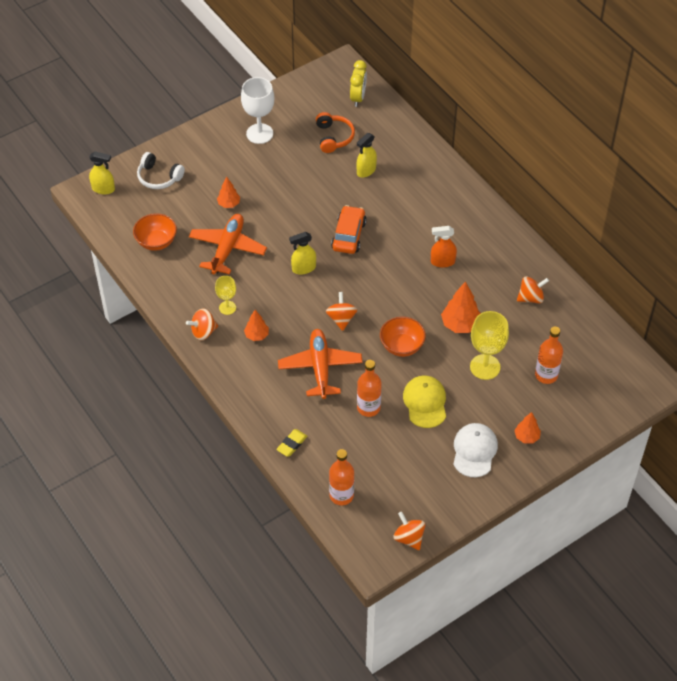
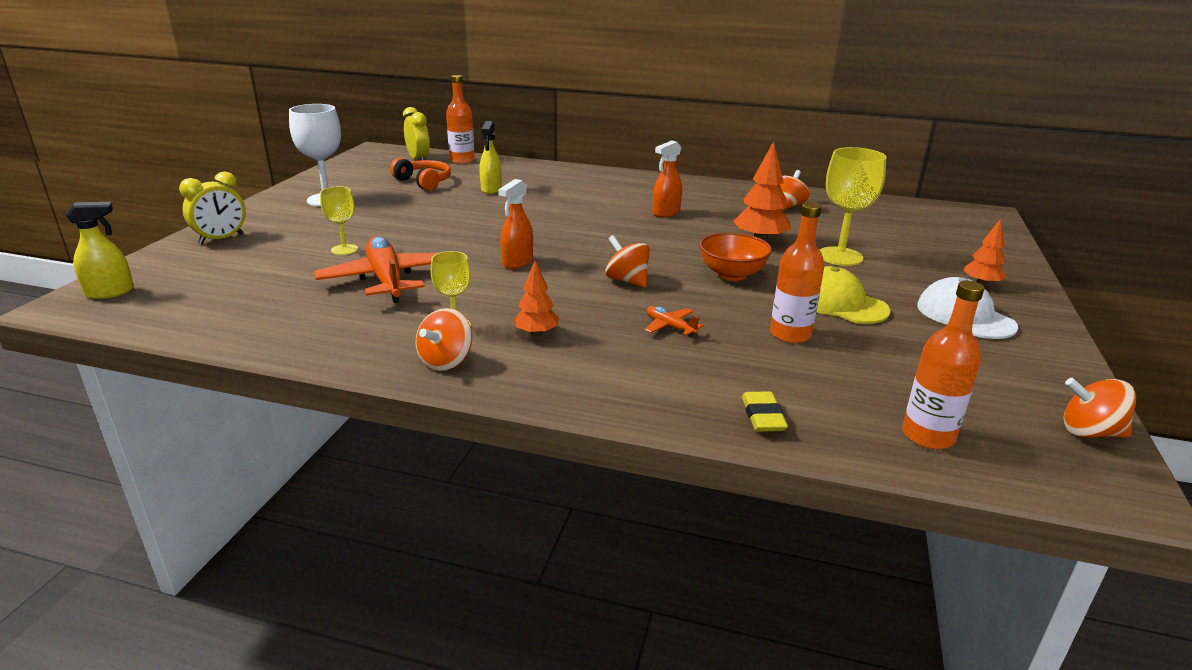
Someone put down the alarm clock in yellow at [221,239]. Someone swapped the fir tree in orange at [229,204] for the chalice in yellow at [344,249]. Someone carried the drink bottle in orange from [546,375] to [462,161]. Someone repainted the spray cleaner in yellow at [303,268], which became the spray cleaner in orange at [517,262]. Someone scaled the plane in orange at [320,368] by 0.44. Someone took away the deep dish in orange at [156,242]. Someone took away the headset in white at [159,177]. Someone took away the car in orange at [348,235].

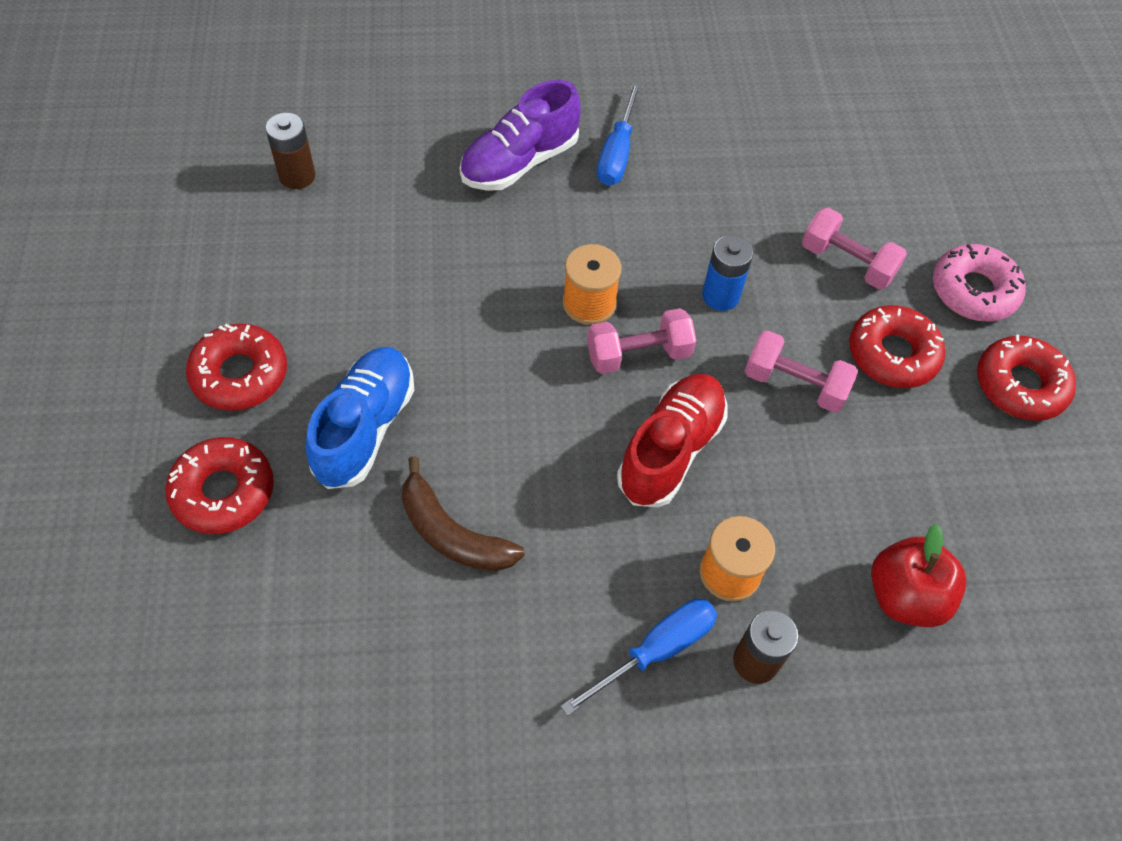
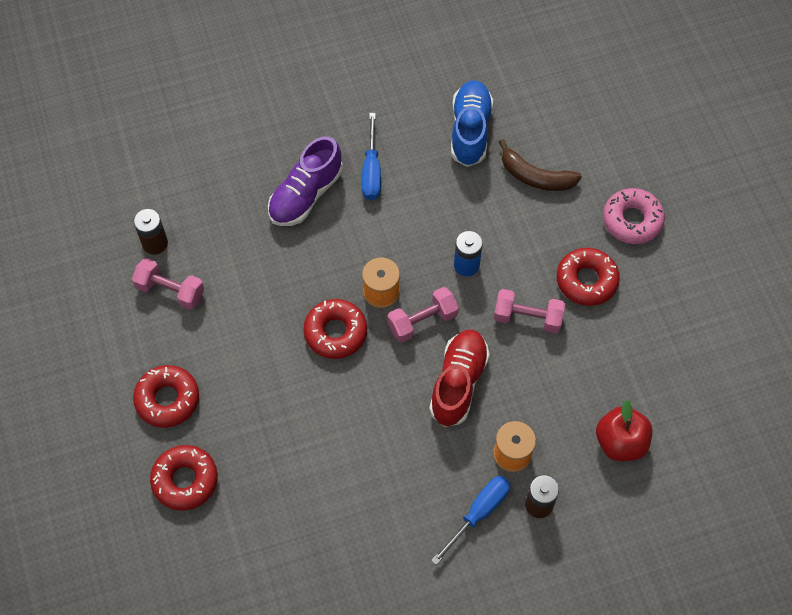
Someone carried the hand weight in rosy from [847,263] to [170,291]. Someone carried the donut in crimson from [1020,385] to [335,332]. Someone carried the shoe in blue from [365,428] to [470,130]. Someone carried the banana in russet from [452,533] to [535,176].

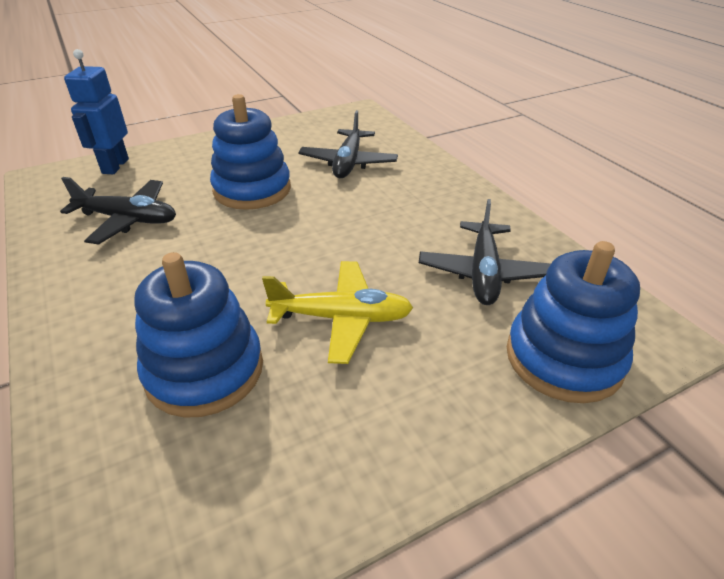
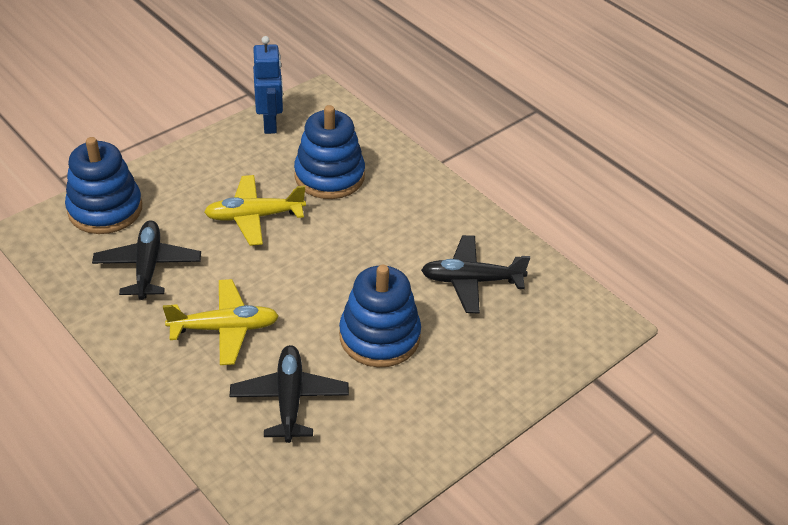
Someone put down the plane in yellow at [225,328]. Someone carried the toy robot in blue from [115,166] to [270,124].

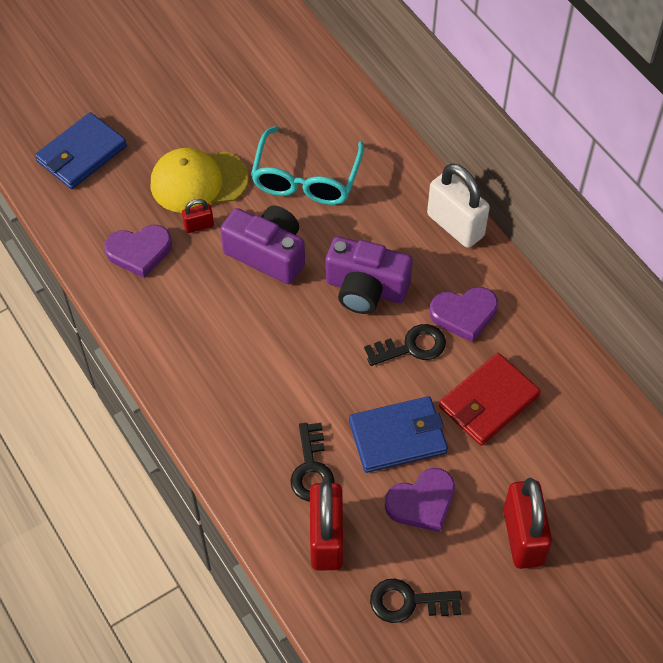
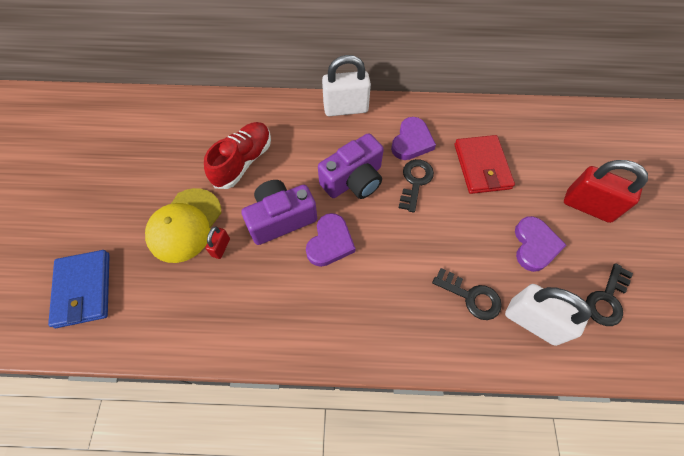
Someone swapped the spectacles in aqua at [306,179] for the shoe in crimson at [243,161]. Someone carried the heart in violet from [139,252] to [330,242]. Someone repainted the lock in crimson at [326,539], which became the lock in white at [533,321]. Someone took away the card wallet in blue at [398,437].

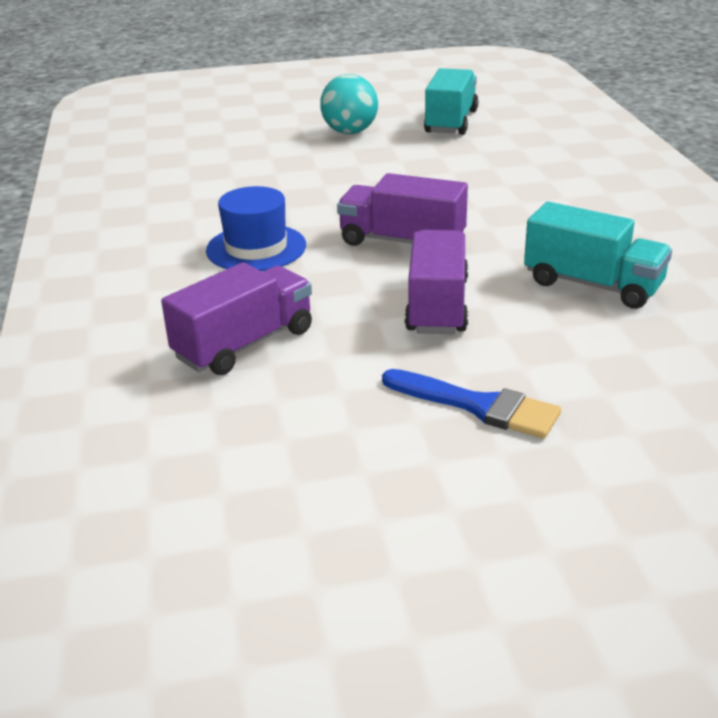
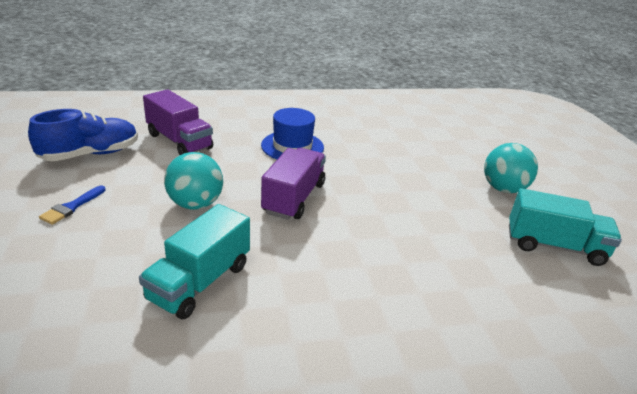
Someone put down the shoe in blue at [90,154]. Someone scaled the brush in blue at [478,406] by 0.64. Someone swapped the lorry in violet at [437,306] for the sphere in aqua at [195,204].

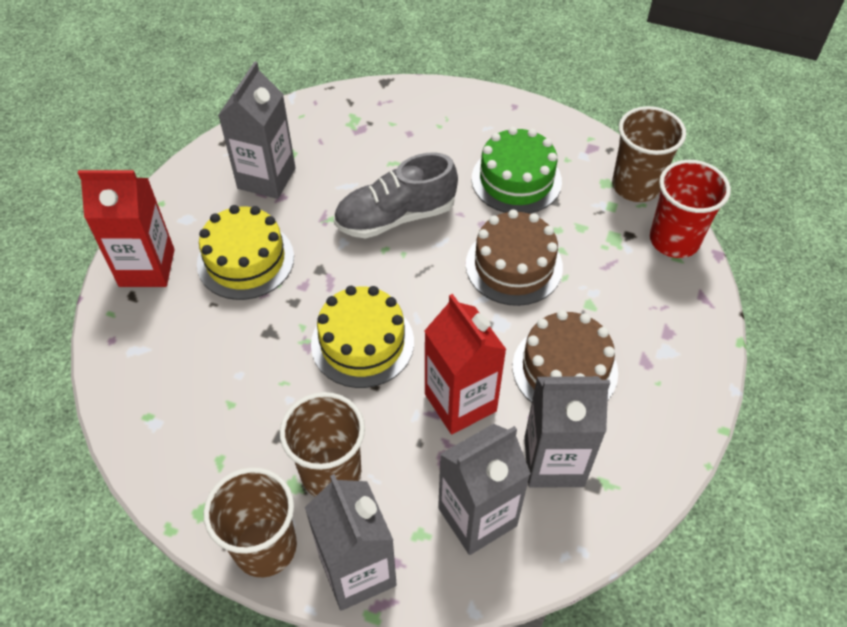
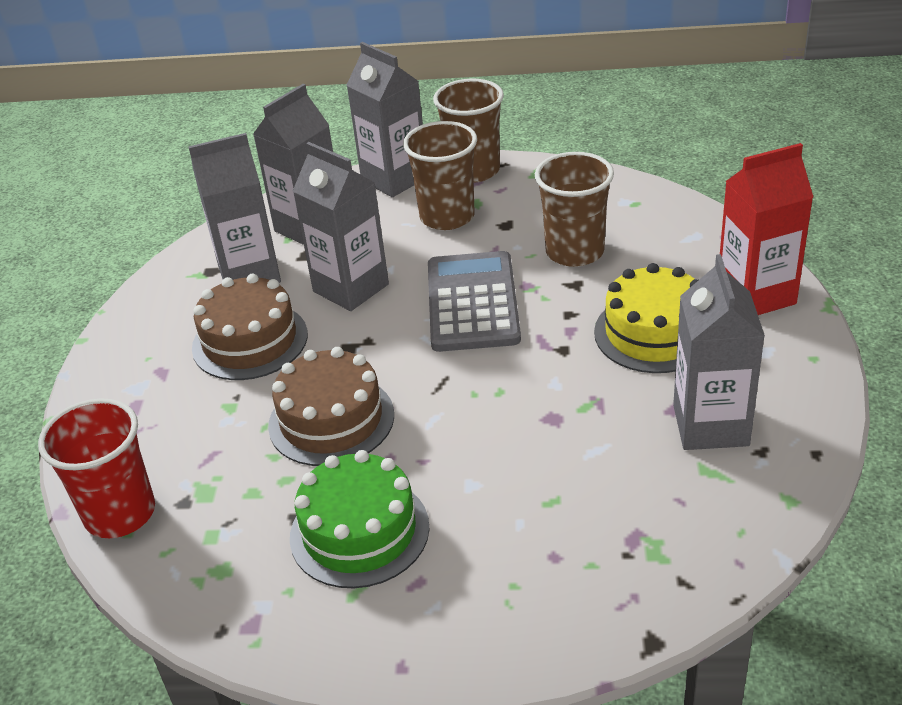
Someone repainted the juice carton in crimson at [460,402], which became the juice carton in ash-grey at [351,288]. Someone swapped the gateau in yellow at [362,343] for the adding machine in ash-grey at [472,302]. Someone carried the tumbler in russet from [635,186] to [574,252]. Someone took away the shoe in ash-grey at [395,217].

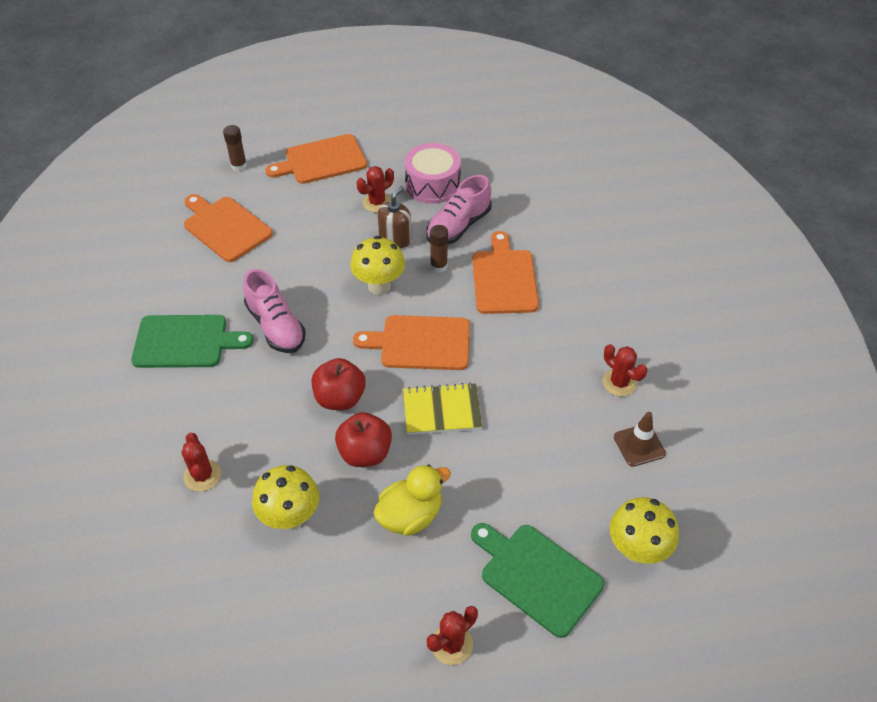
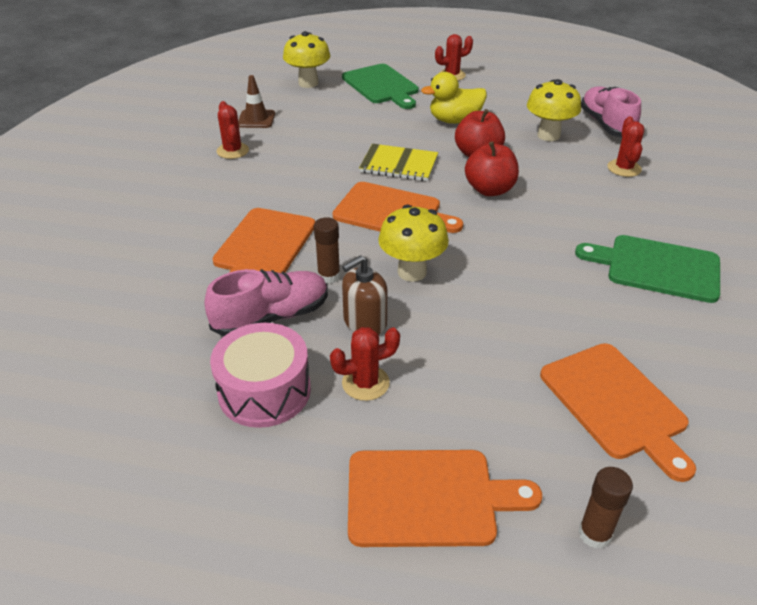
Someone carried the shoe in rosy from [276,326] to [606,125].

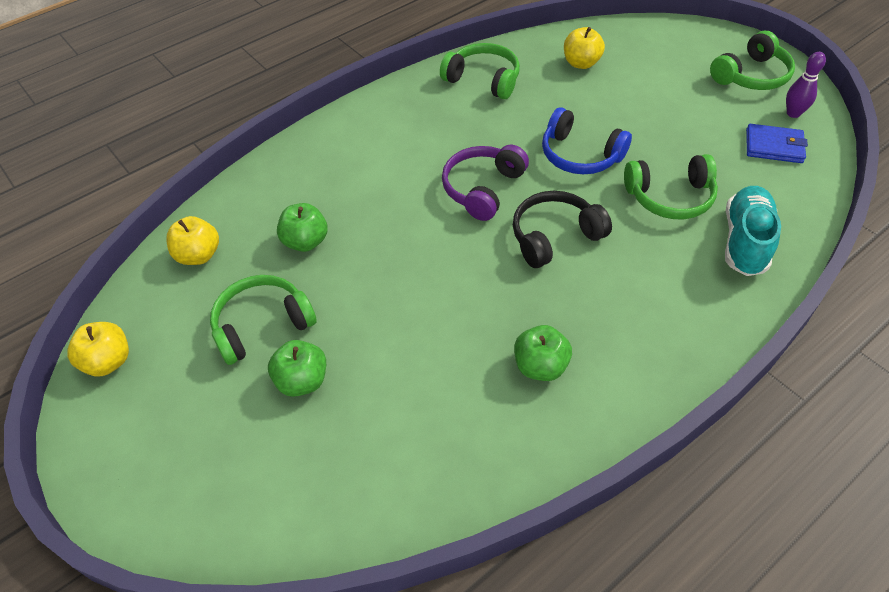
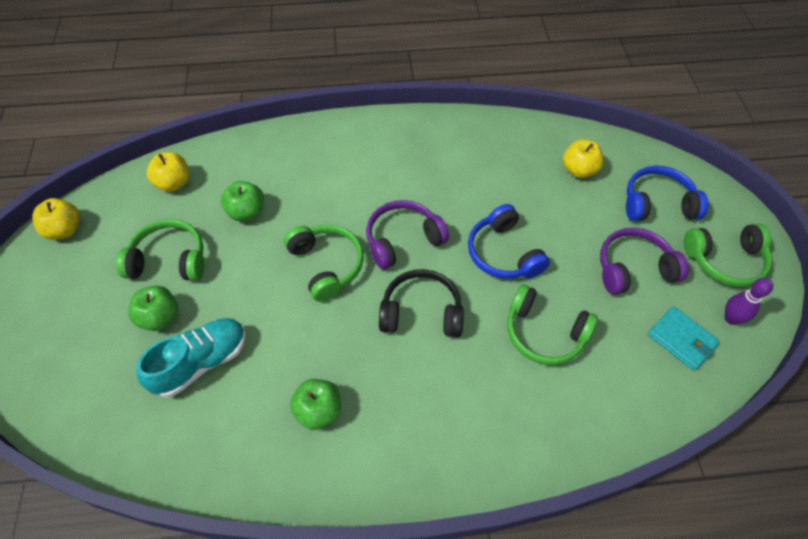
Someone carried the shoe in aqua from [745,241] to [201,362]. Someone carried the headset in green from [483,79] to [326,265]. Someone put down the headset in violet at [633,268]. Someone put down the headset in blue at [657,203]. Someone repainted the card wallet in blue at [774,146], which became the card wallet in aqua at [681,339].

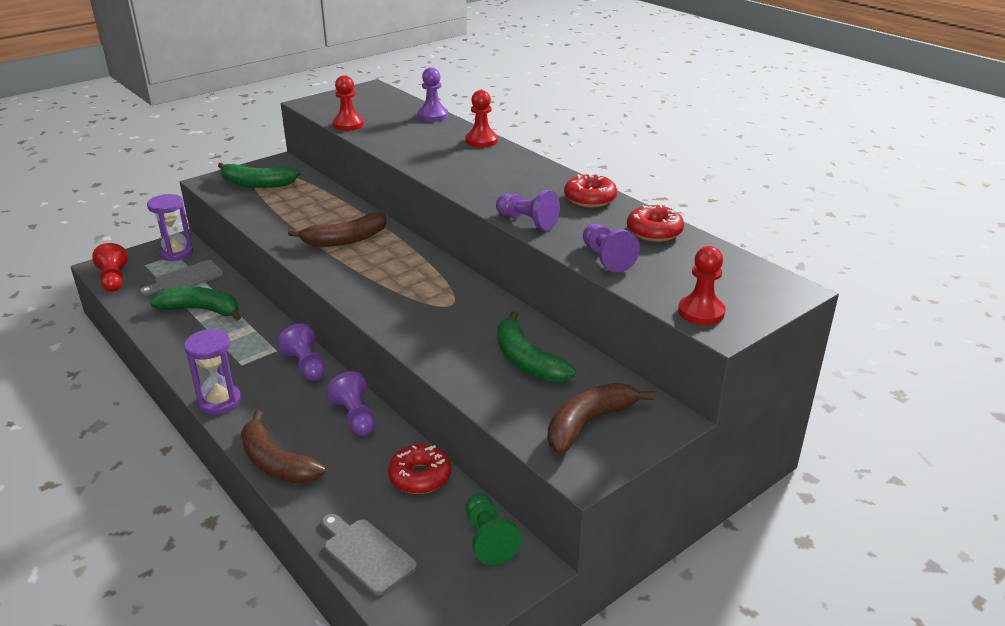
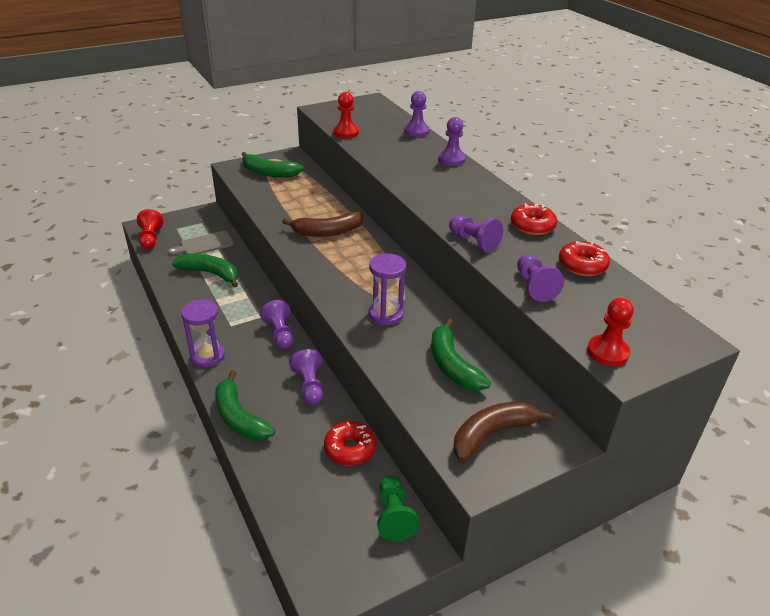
Someone repainted the banana in russet at [276,463], which became the banana in green at [239,417]. Someone carried the sand timer in violet from [176,253] to [386,314]. Someone repainted the game pawn in crimson at [481,141], which became the game pawn in violet at [451,159]. Someone took away the bread board in ash-grey at [366,553].

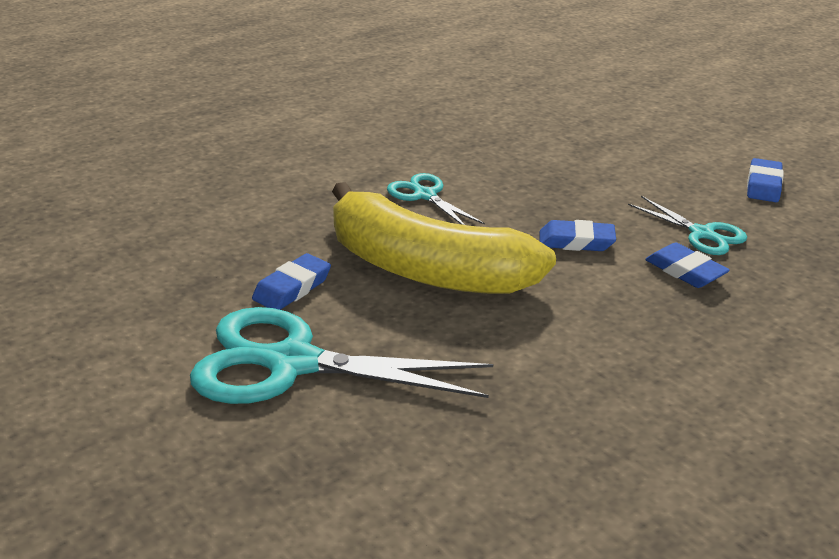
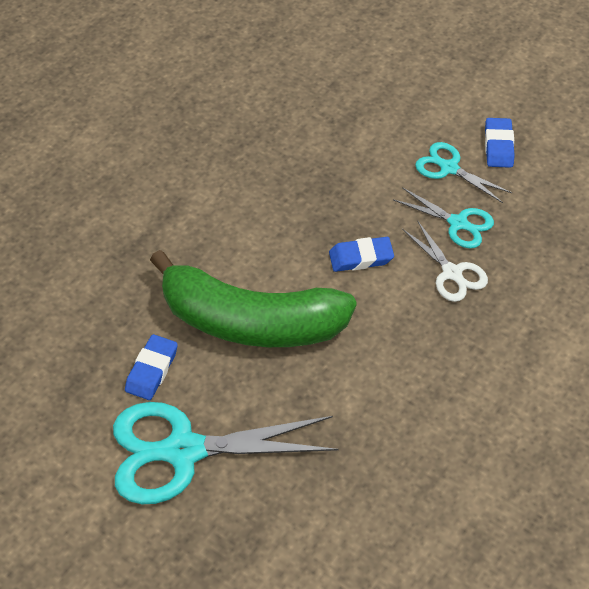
Someone repainted the banana in yellow at [426,269], which became the banana in green at [251,322]. Someone swapped the eraser in blue at [685,271] for the pair of scissors in white at [452,273]. Someone carried the pair of scissors in aqua from [425,195] to [449,168].

